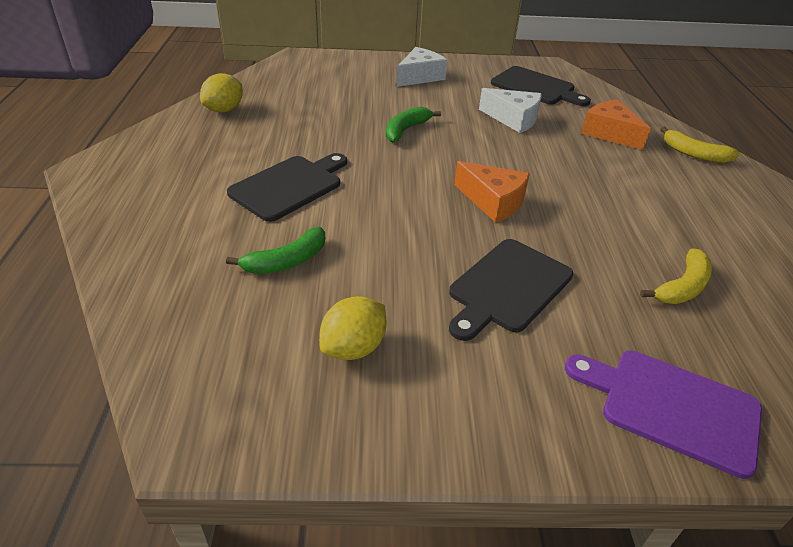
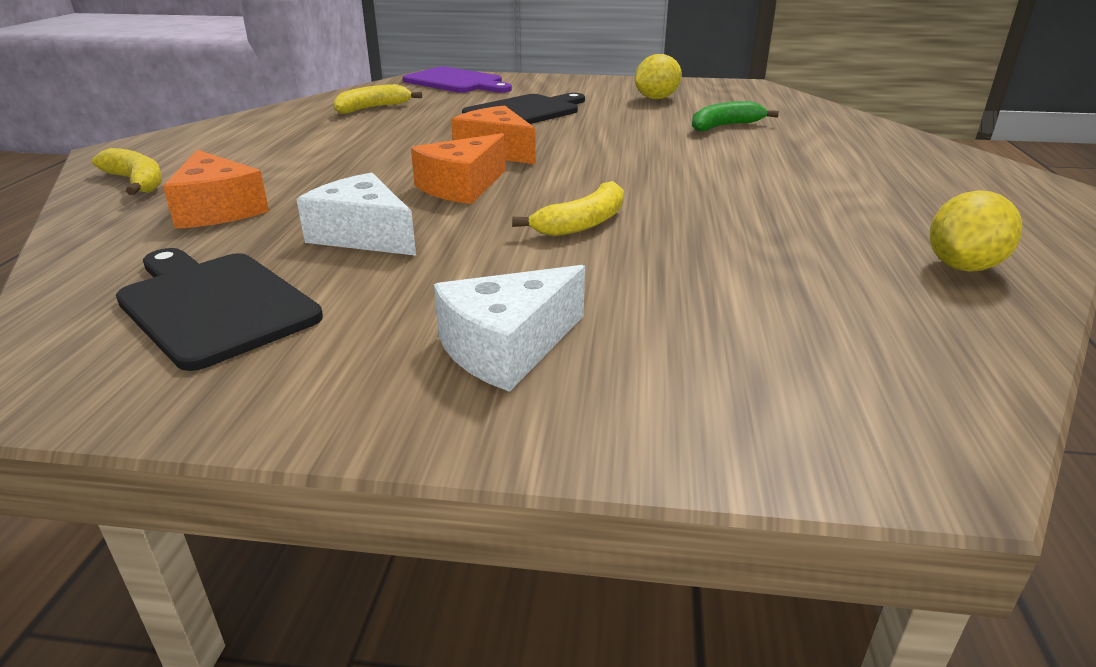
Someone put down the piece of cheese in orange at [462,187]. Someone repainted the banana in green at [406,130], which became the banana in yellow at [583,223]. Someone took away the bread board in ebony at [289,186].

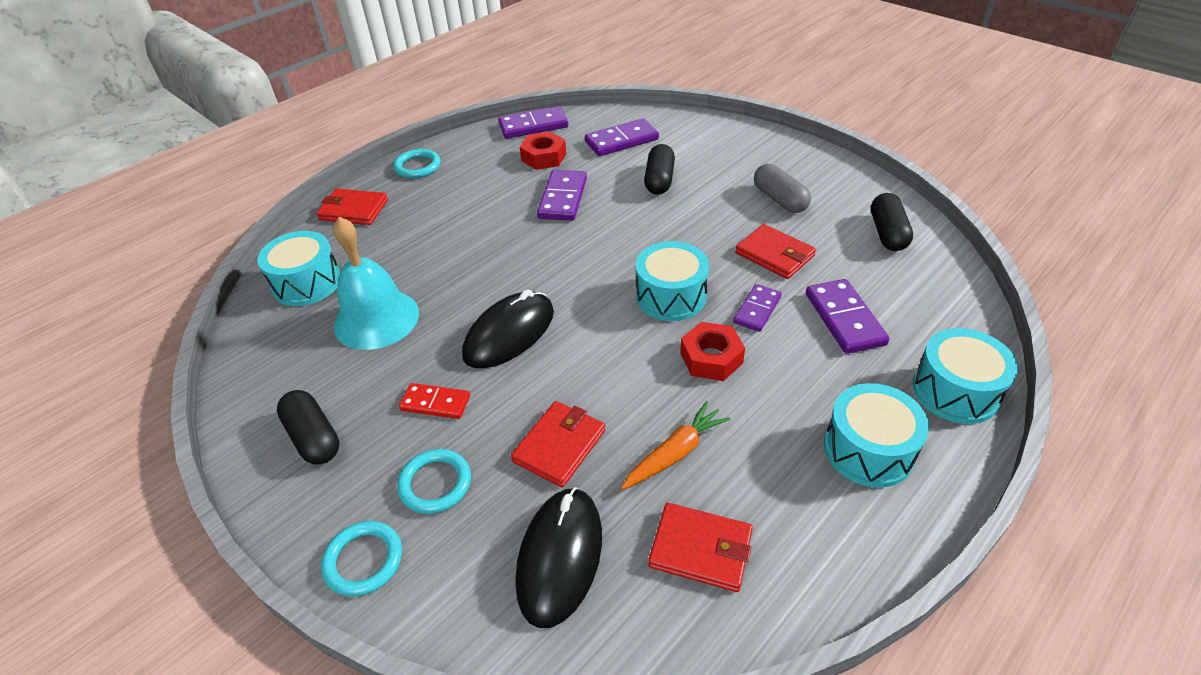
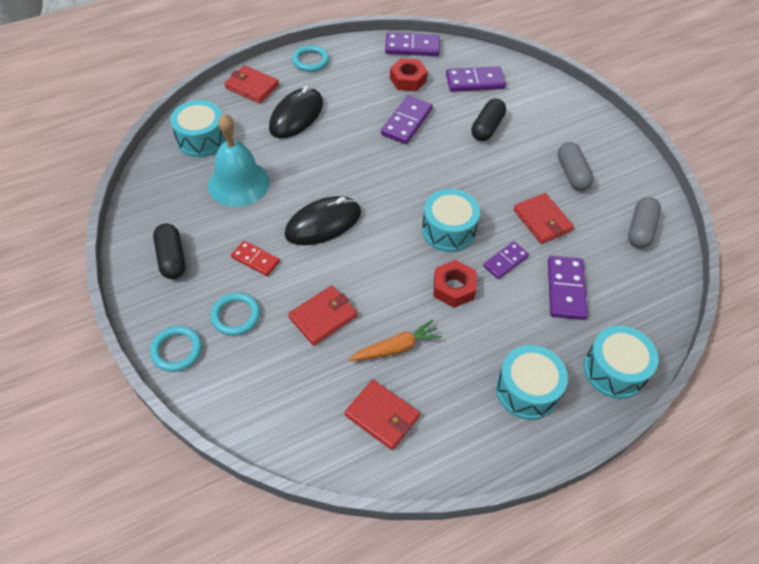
Someone carried the computer mouse in ebony from [560,557] to [296,116]. Someone repainted the capsule in ebony at [887,233], which became the capsule in ash-grey at [640,230].

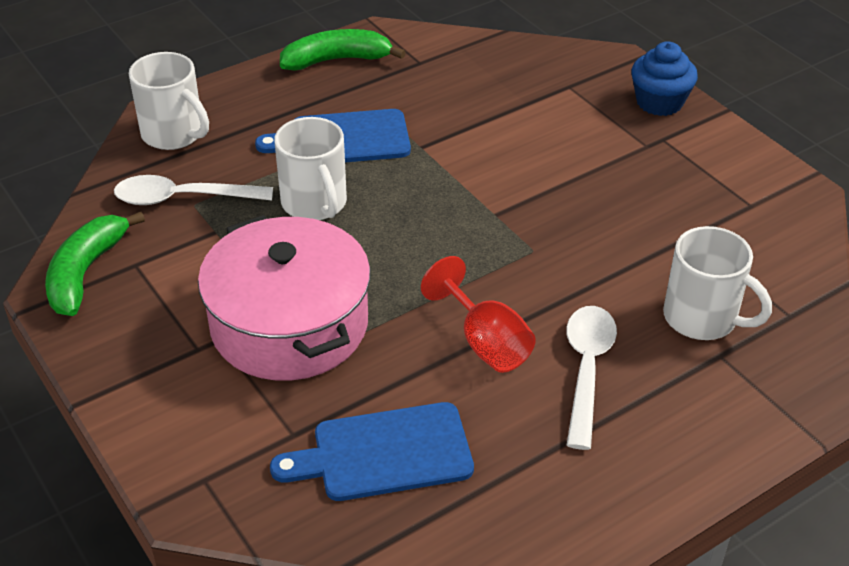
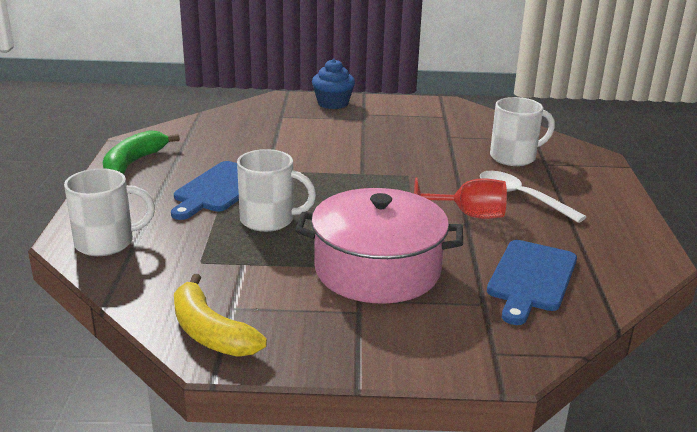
Someone repainted the banana in green at [85,273], which became the banana in yellow at [210,332]. Someone took away the teaspoon in white at [183,198].

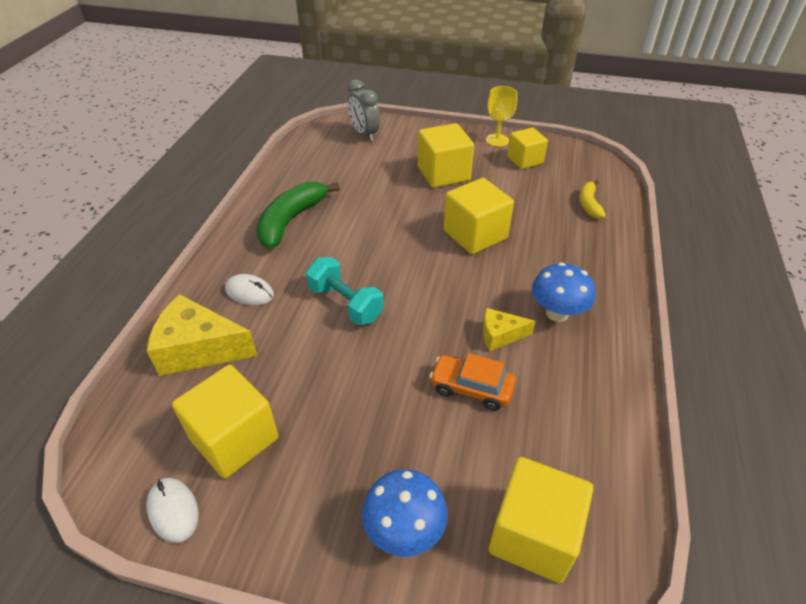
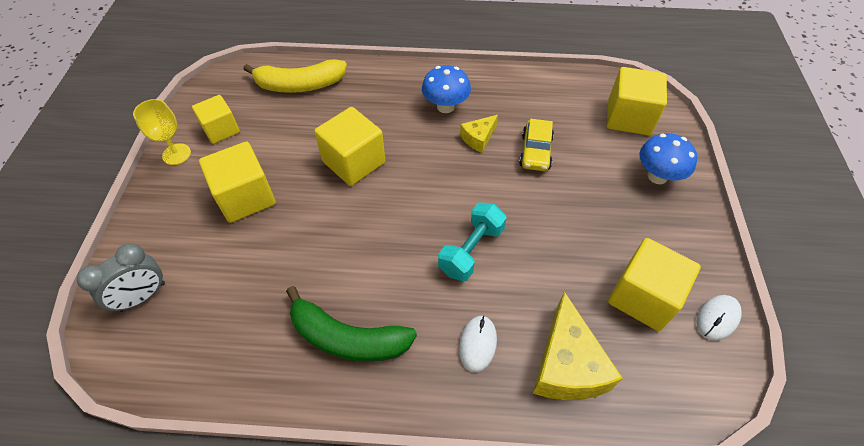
Someone scaled the banana in yellow at [589,204] by 1.80. Someone rotated the piece of cheese in yellow at [500,335] by 60 degrees clockwise. Someone repainted the car in orange at [471,388], which became the car in yellow at [535,152].

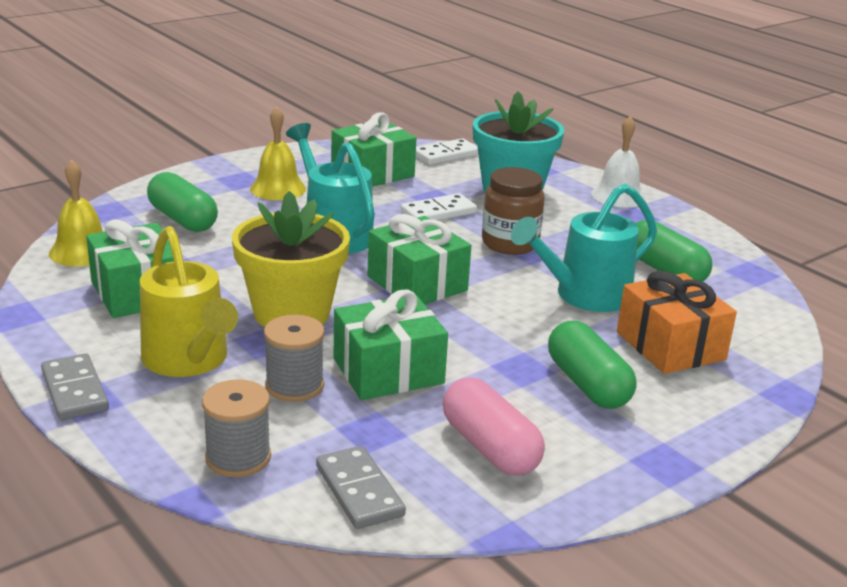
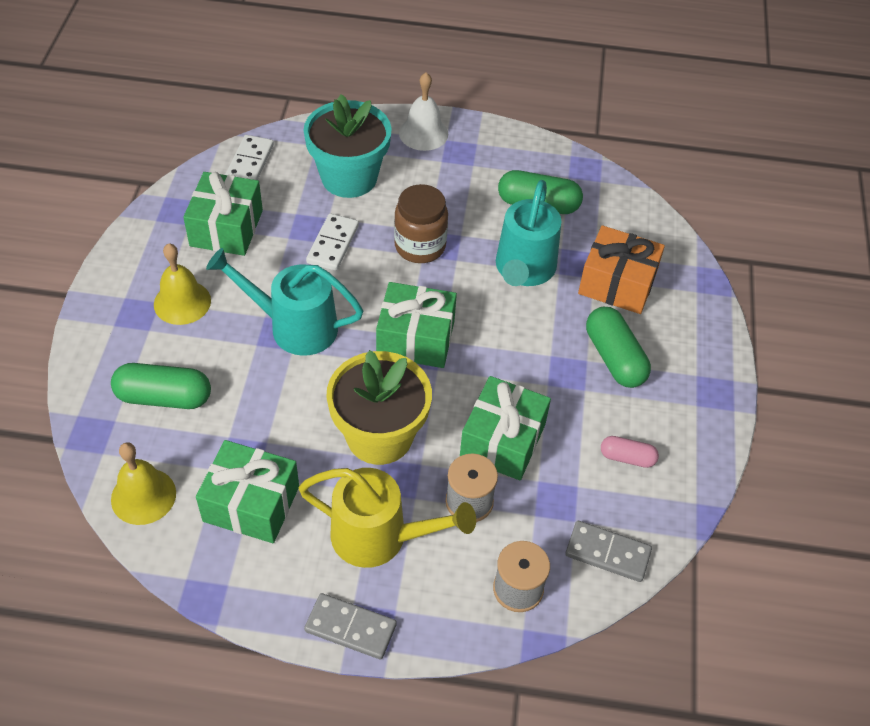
Someone rotated the capsule in green at [587,384] by 45 degrees clockwise. Someone scaled the capsule in rosy at [490,447] by 0.58.

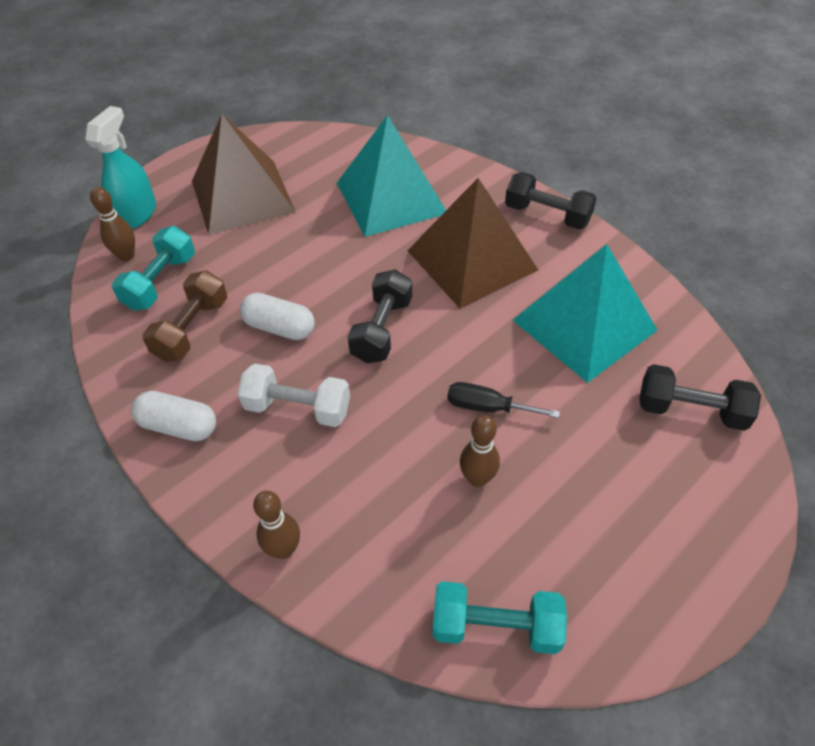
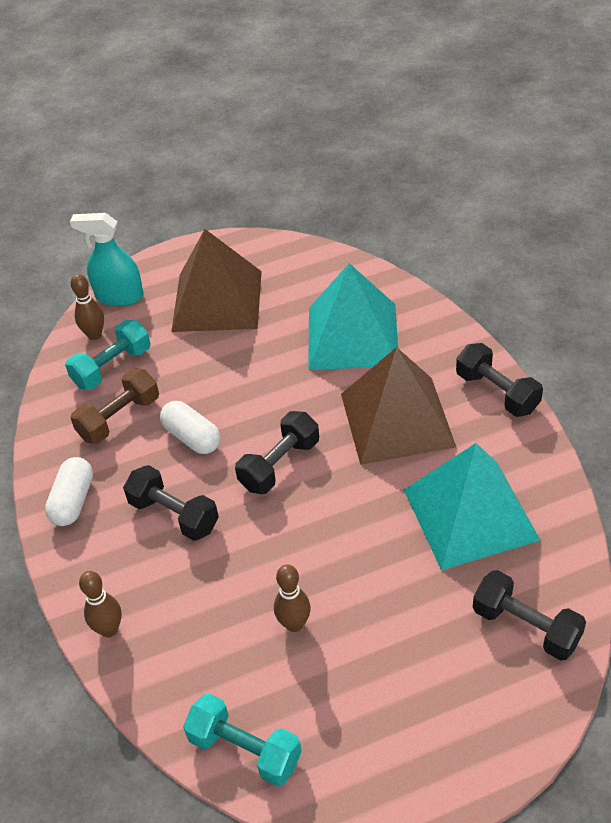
Someone rotated the capsule in white at [179,426] by 60 degrees clockwise. Someone rotated the spray cleaner in aqua at [136,214] by 120 degrees counterclockwise. Someone repainted the hand weight in white at [298,408], which became the hand weight in ebony at [174,515]. Someone took away the flat screwdriver in ebony at [487,407].

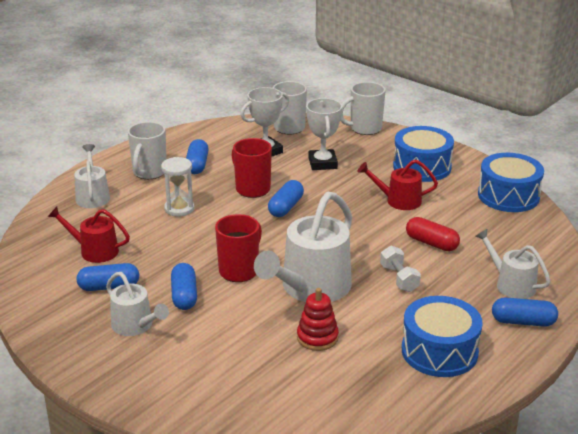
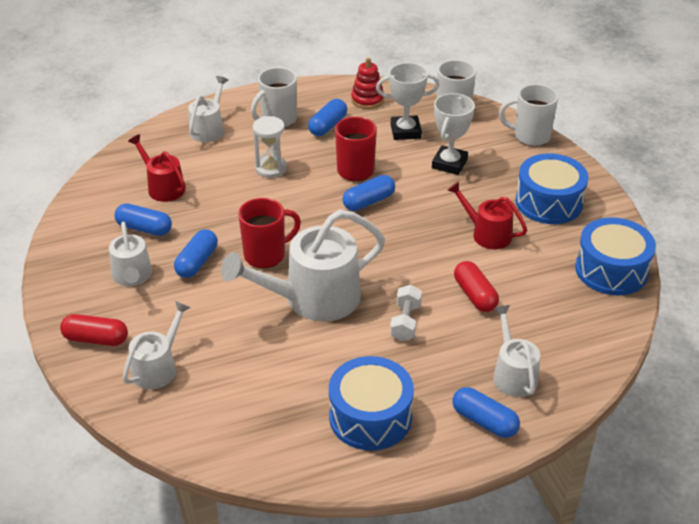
Someone put down the capsule in crimson at [96,339]. Someone put down the watering can in white at [158,368]. Someone carried the stacking rings in crimson from [317,337] to [367,100].

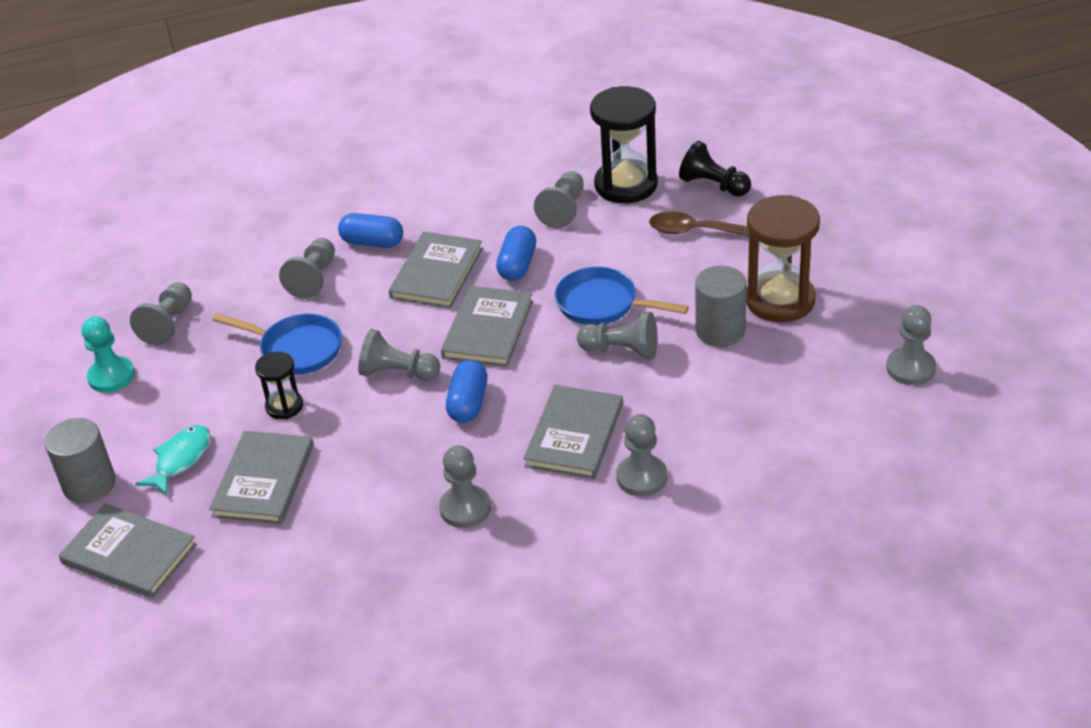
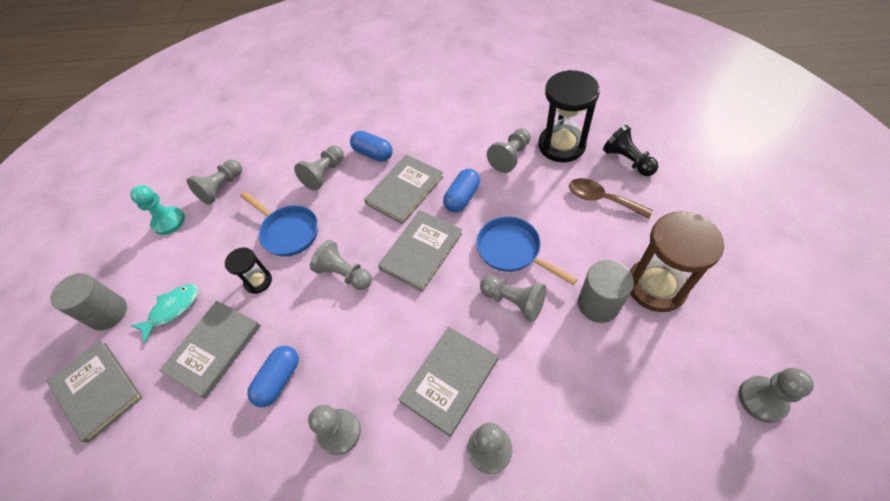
Someone carried the capsule in blue from [468,403] to [279,380].

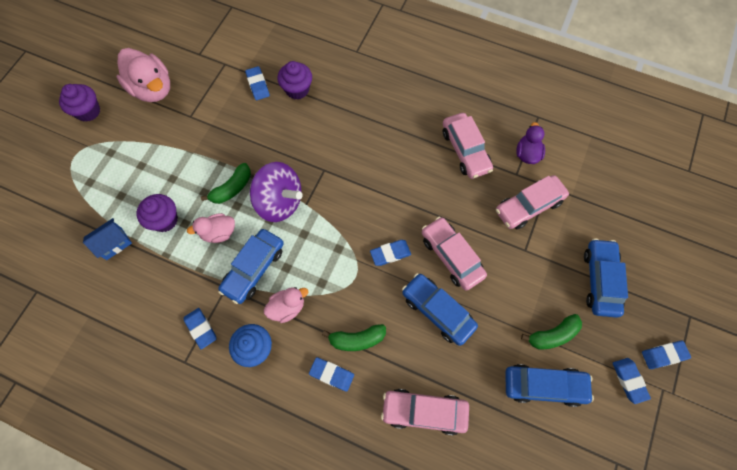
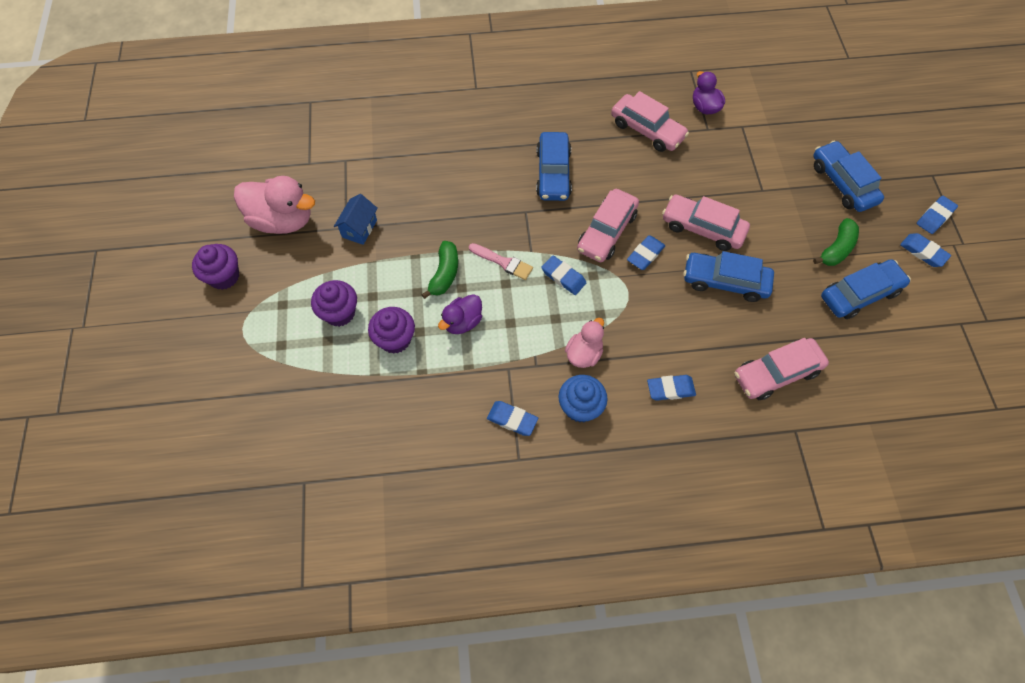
Someone carried the cupcake in violet from [297,89] to [339,313]. Someone carried the toy house in blue from [114,244] to [359,228]. Someone repainted the rubber duck in rosy at [219,233], which became the rubber duck in violet at [462,322]. Someone swapped the whirligig in violet at [279,202] for the brush in rosy at [503,262]. Someone carried the car in blue from [254,269] to [553,173]. Someone carried the eraser in blue from [258,85] to [563,277]. Someone carried the car in rosy from [528,206] to [606,232]. Someone took away the banana in green at [357,339].

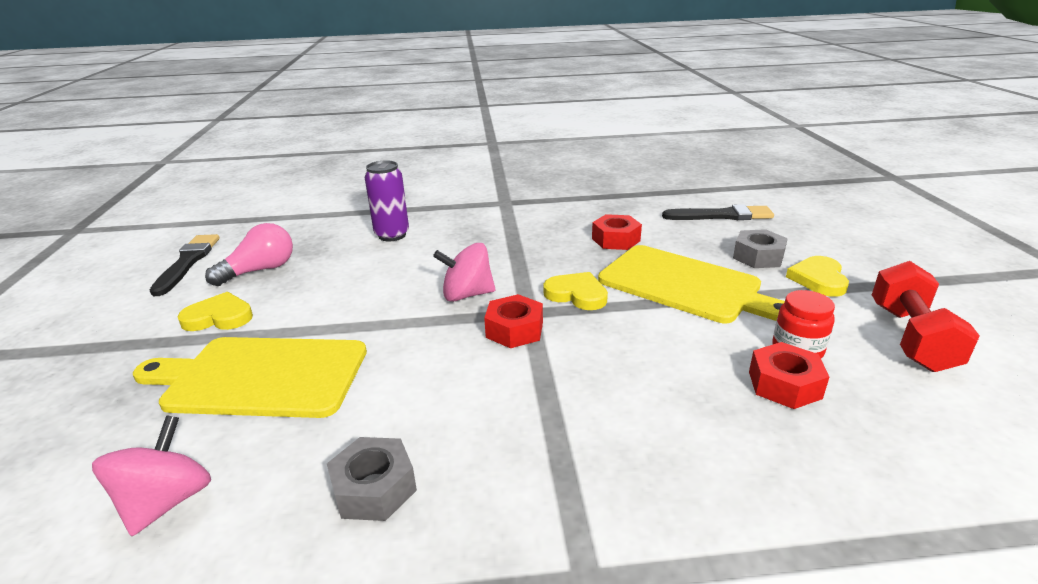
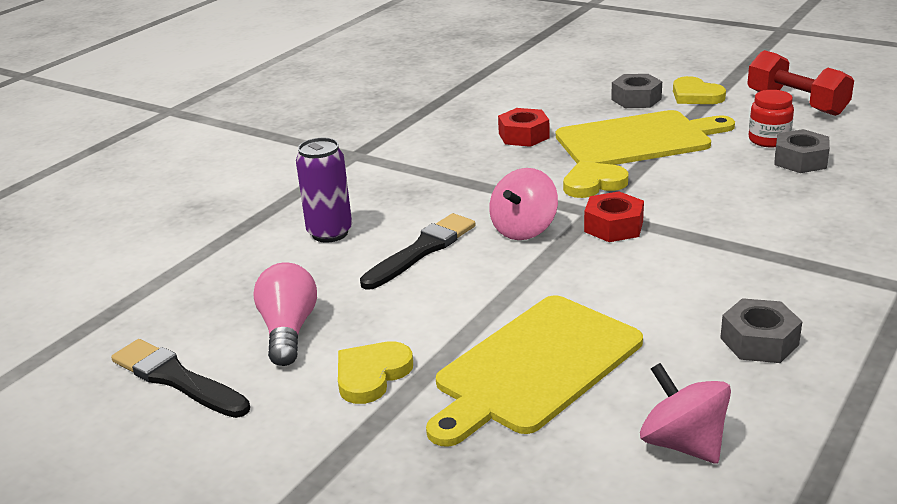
Someone carried the brush in ebony from [721,216] to [421,250]. Someone repainted the nut in crimson at [784,385], which became the nut in ash-grey at [800,160].

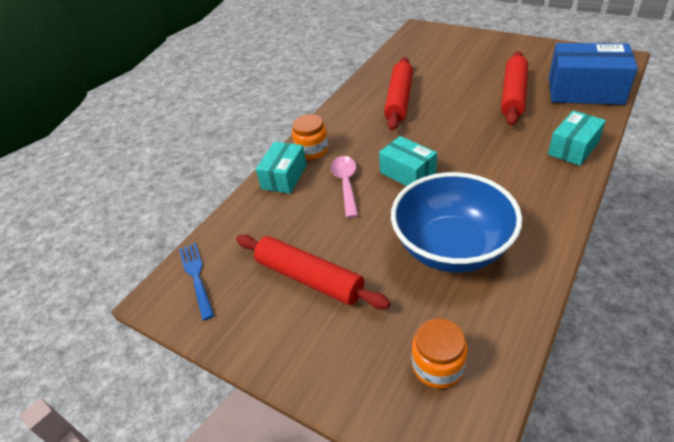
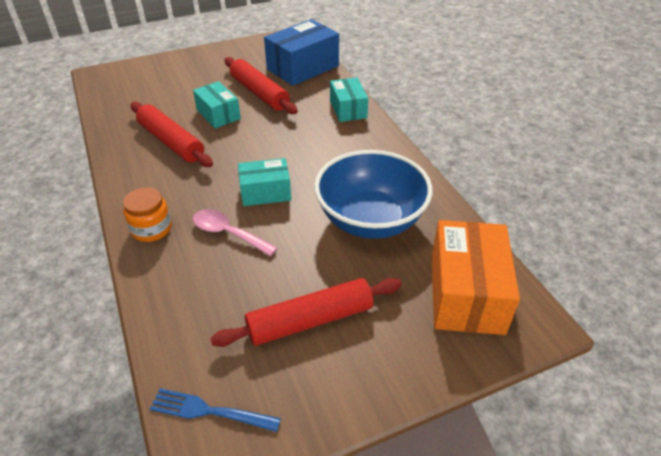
Someone carried the parcel in aqua from [284,177] to [218,114]. Someone swapped the jar in orange at [438,366] for the parcel in orange at [466,293].

